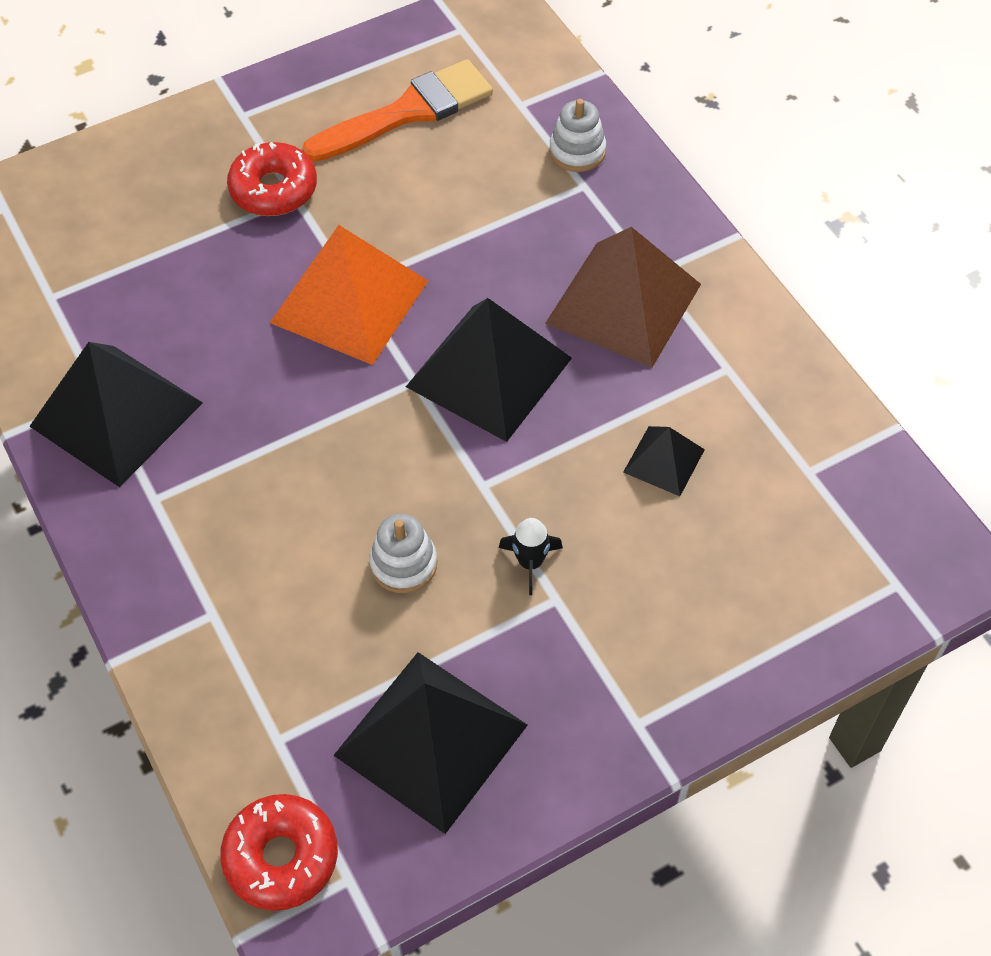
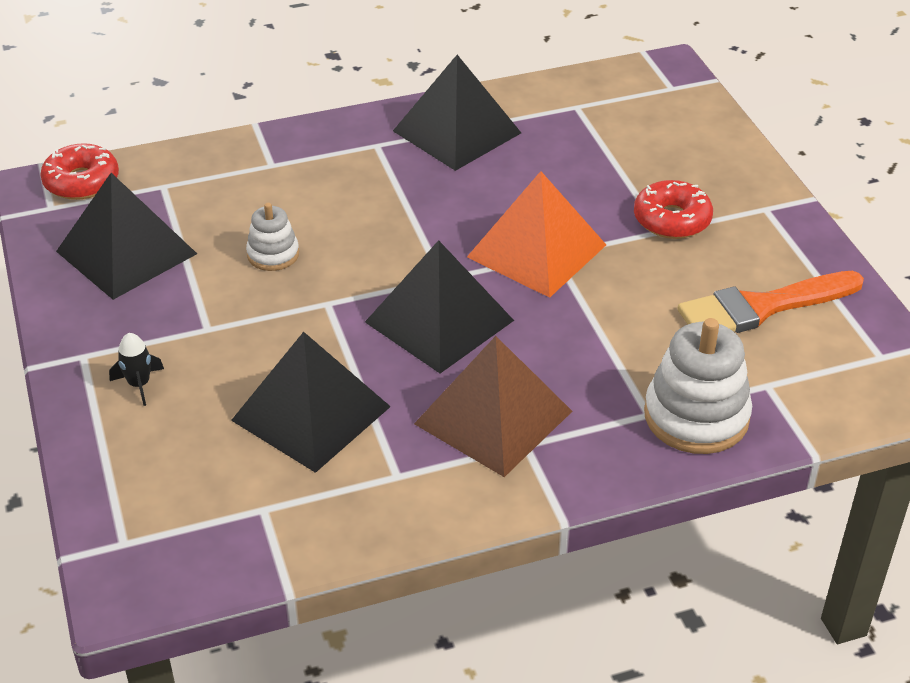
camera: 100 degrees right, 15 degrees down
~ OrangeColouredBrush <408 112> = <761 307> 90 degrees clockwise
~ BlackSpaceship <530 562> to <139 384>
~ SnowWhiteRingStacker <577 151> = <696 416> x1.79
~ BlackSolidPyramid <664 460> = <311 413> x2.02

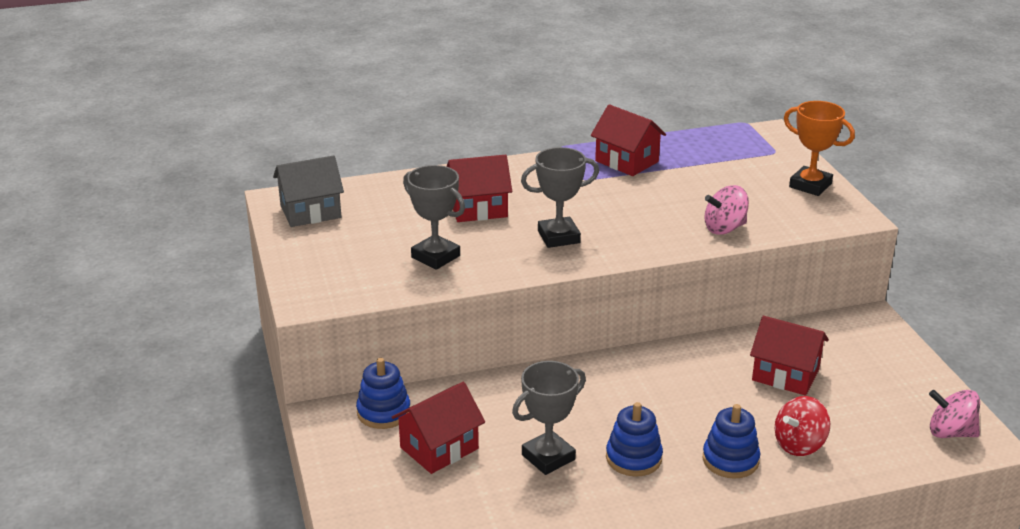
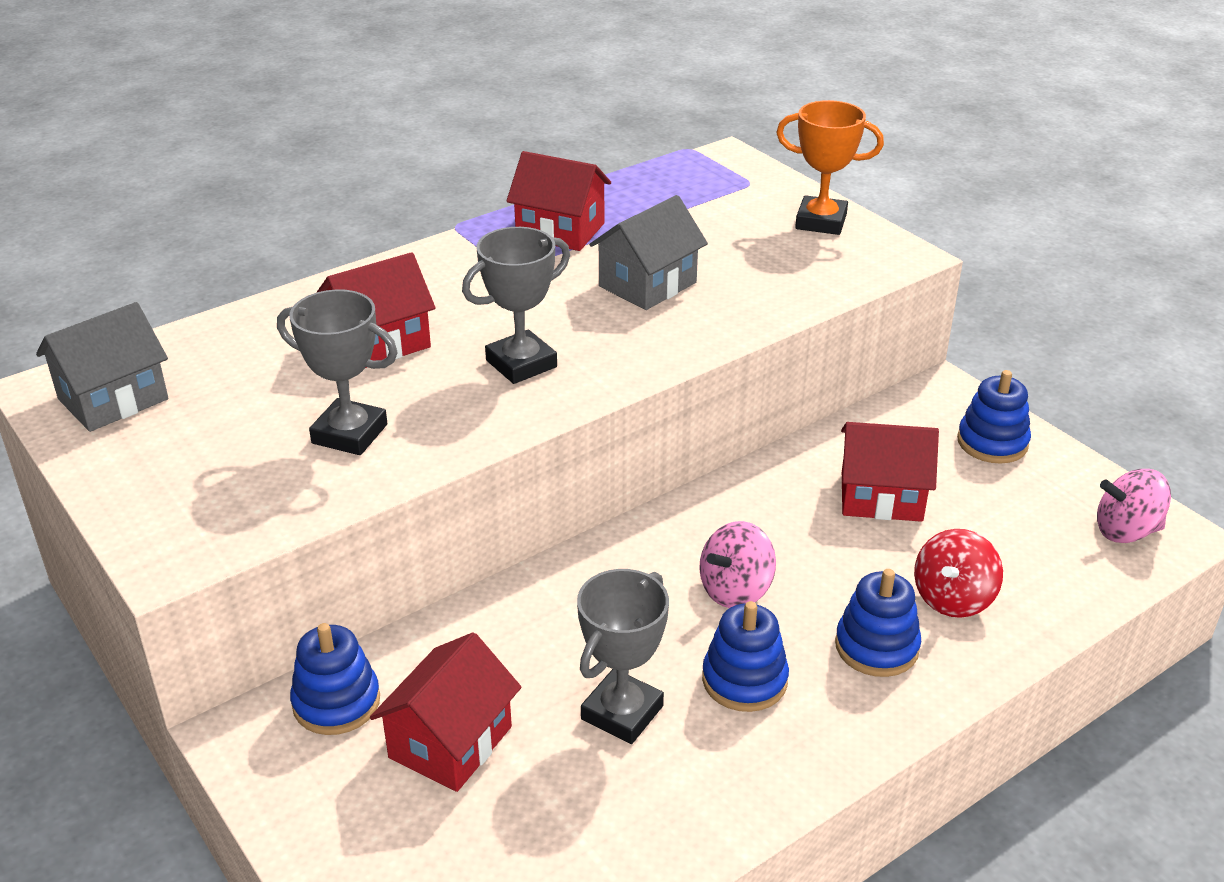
camera: 20 degrees left, 5 degrees up
~ RosyWhirligig <724 228> to <735 590>
+ GrayCottage <647 284>
+ BlueRingStacker <992 442>

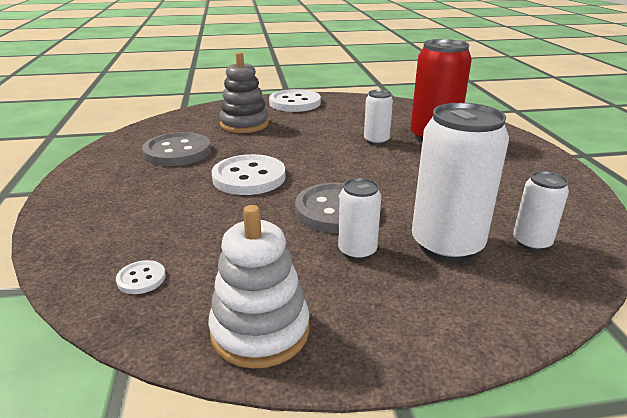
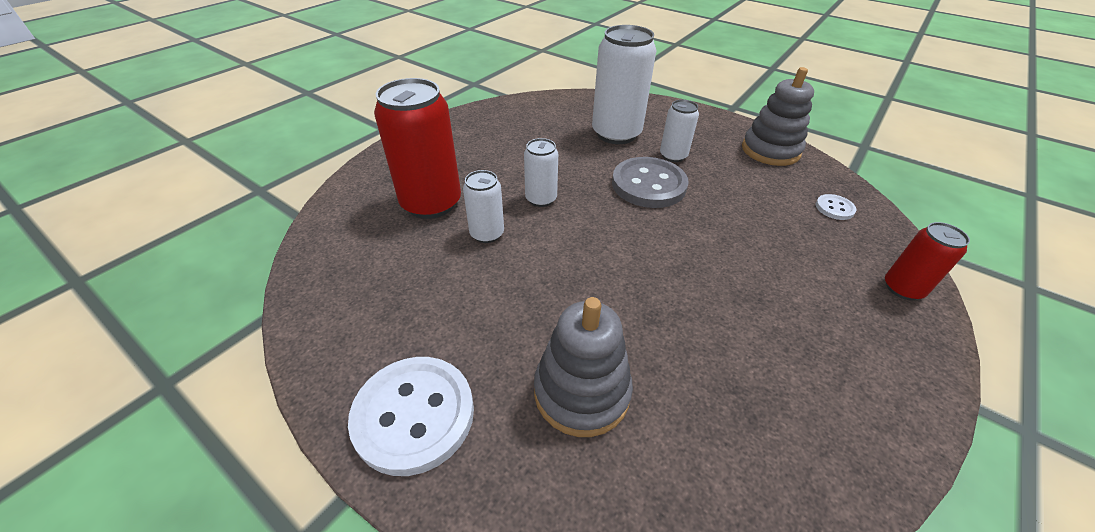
camera: 135 degrees left, 15 degrees up
- GrayShirtButton <177 152>
~ SnowWhiteRingStacker <260 331> to GrayRingStacker <770 150>
- SnowWhiteShirtButton <249 177>
~ SnowWhiteTin <531 242> to <541 199>
+ CrimsonTin <902 288>

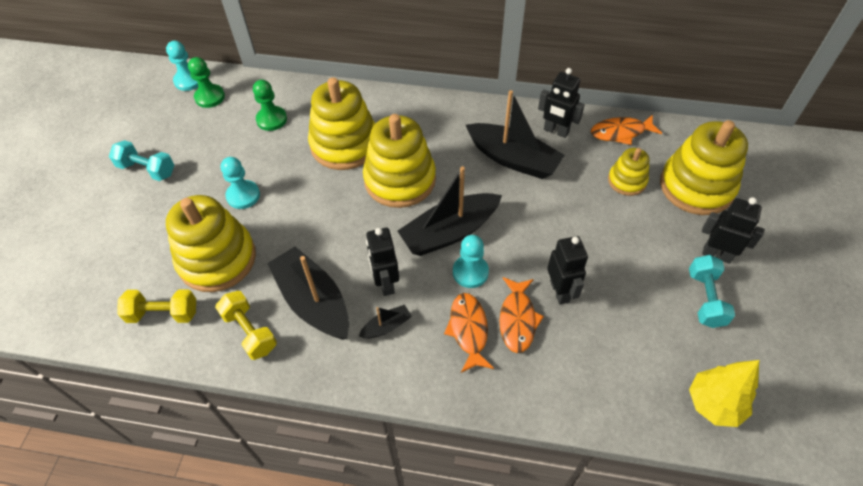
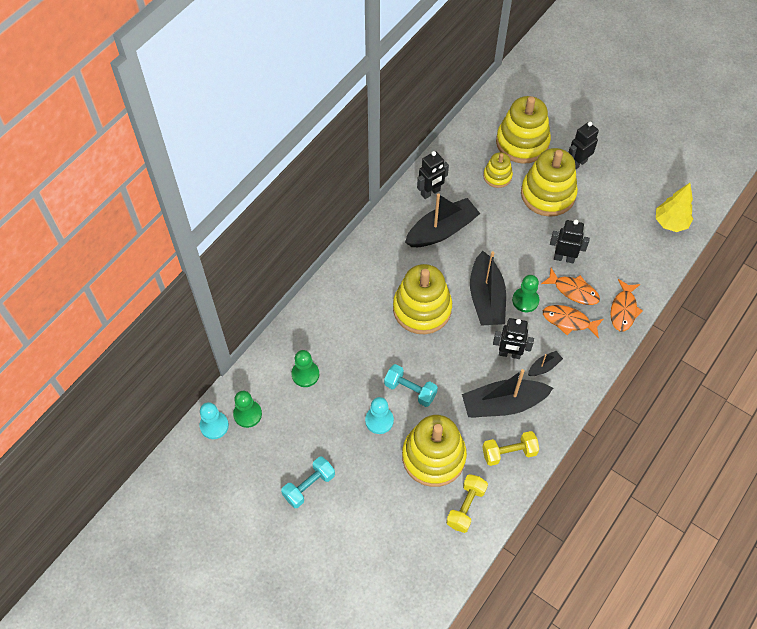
camera: 65 degrees left, 5 degrees up
~ YellowRingStacker <344 144> to <548 194>
~ BlackSailboat <386 326> = <544 367> 60 degrees clockwise
~ TealChessPawn <470 272> to LeafGreenChessPawn <525 300>
~ OrangeColouredToyFish <620 132> to <623 310>
~ TealDumbbell <705 298> to <410 390>

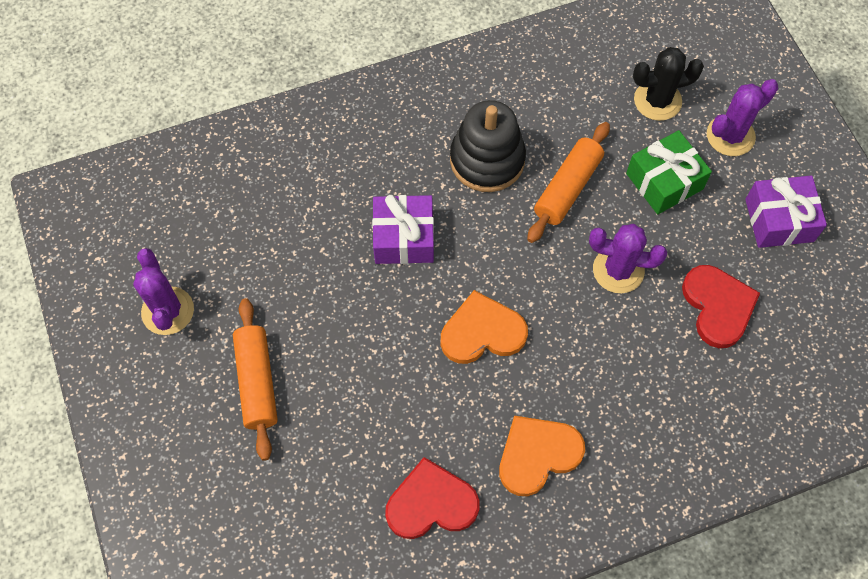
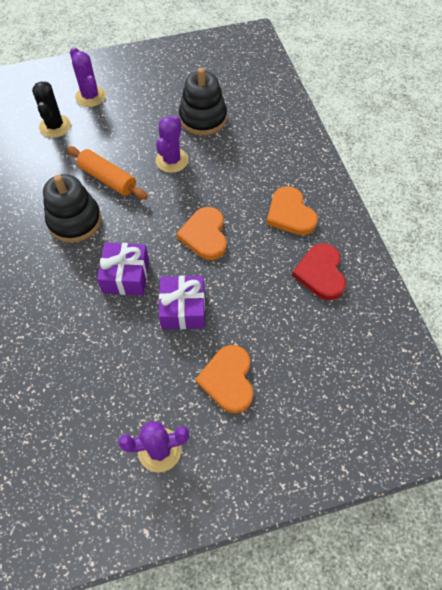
camera: 85 degrees left, 5 degrees down
~ OrangeColouredRollingPin <257 382> to OrangeColouredLoveHeart <228 380>
- LeafGreenGift <664 181>
~ CrimsonLoveHeart <718 306> to BlackRingStacker <203 118>
~ VioletGift <779 220> to <183 309>

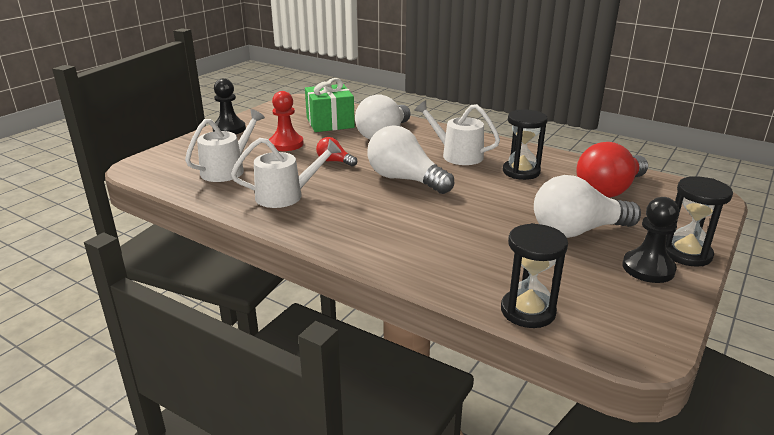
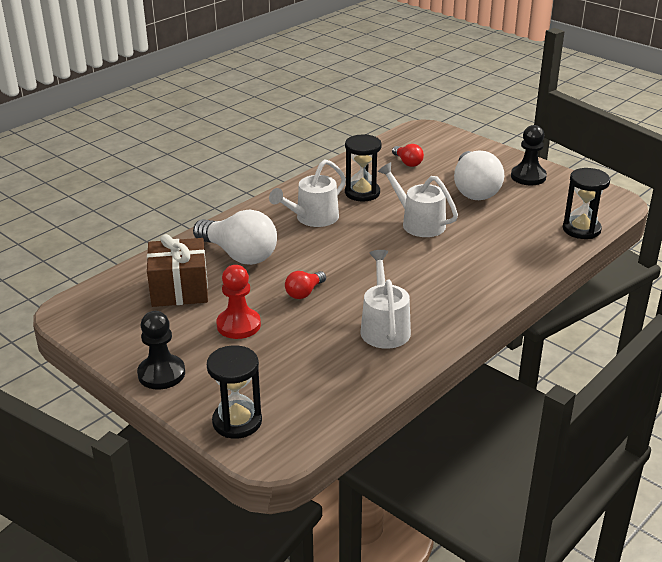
camera: 80 degrees left, 5 degrees up
~ SnowWhiteWateringPot <227 170> to <418 223>
~ LeafGreenGift <330 123> to BrownGift <179 289>
- SnowWhiteLightBulb <405 179>
~ CrimsonLightBulb <609 190> = <408 162> x0.49
~ BlackSandglass <686 254> to <237 422>

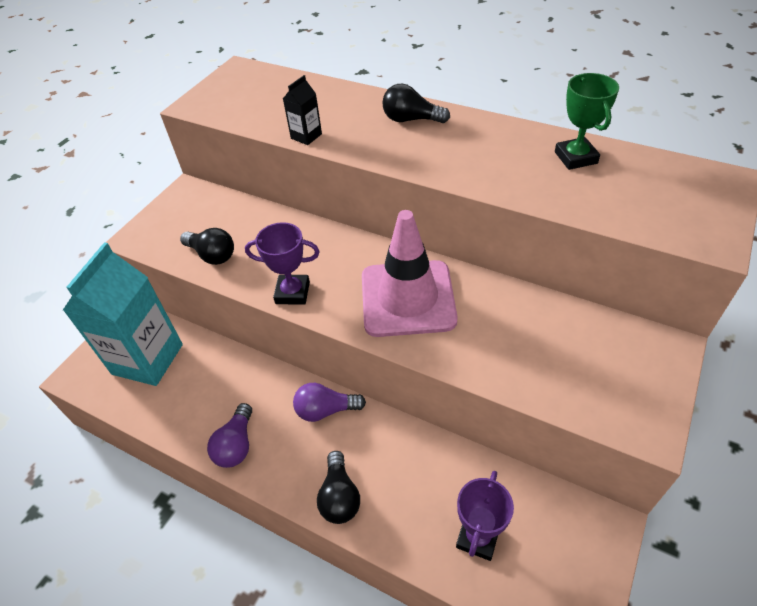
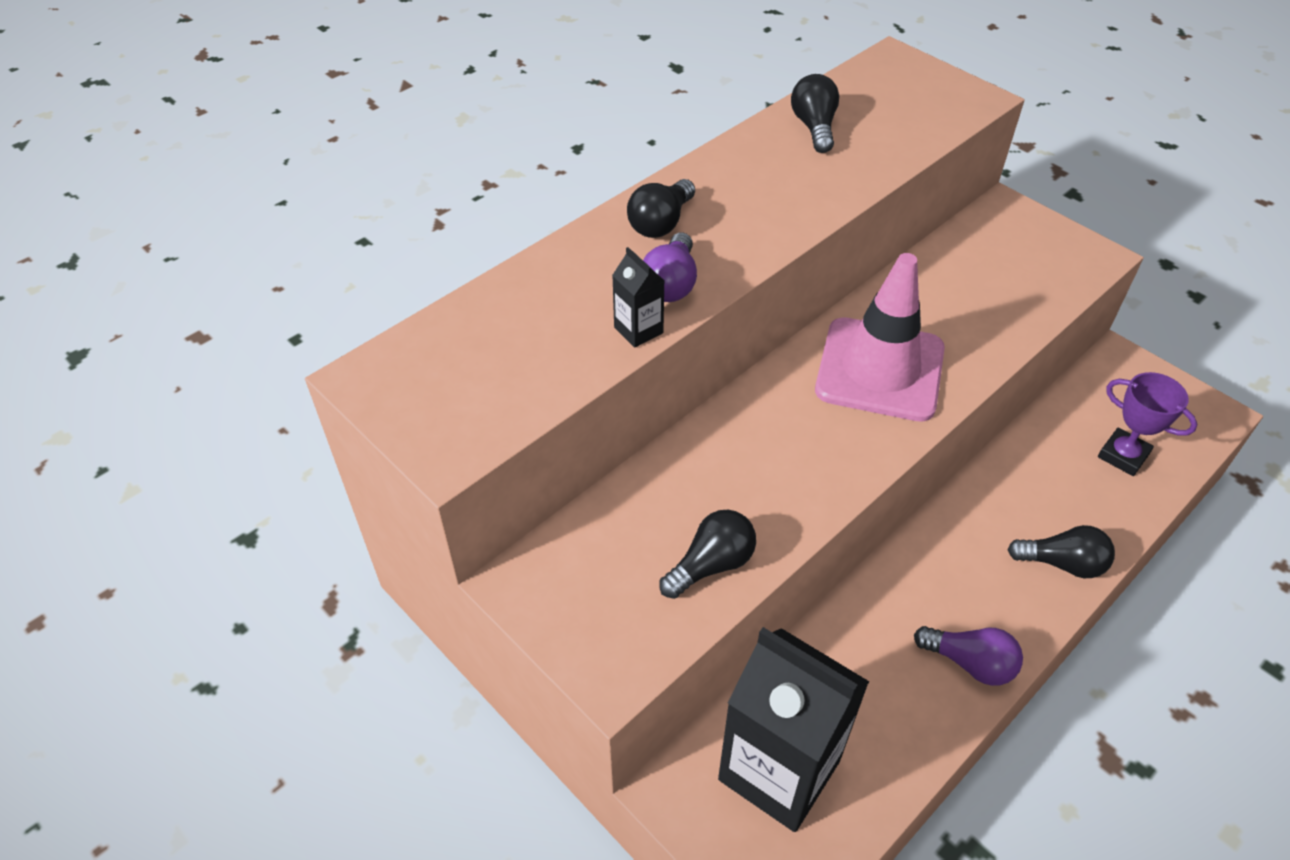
camera: 75 degrees left, 0 degrees up
~ TealCarton <147 359> to BlackCarton <779 770>
- VioletAwardCup <292 293>
~ VioletLightBulb <325 410> to <671 284>
~ LeafGreenAwardCup <575 157> to BlackLightBulb <814 127>

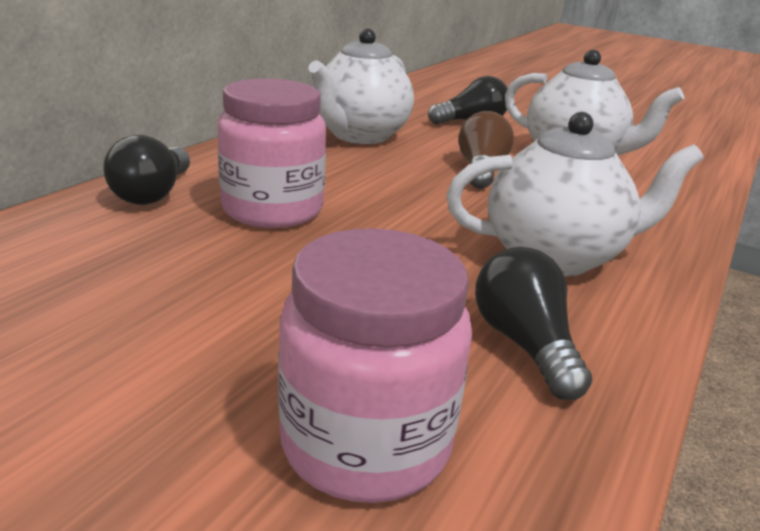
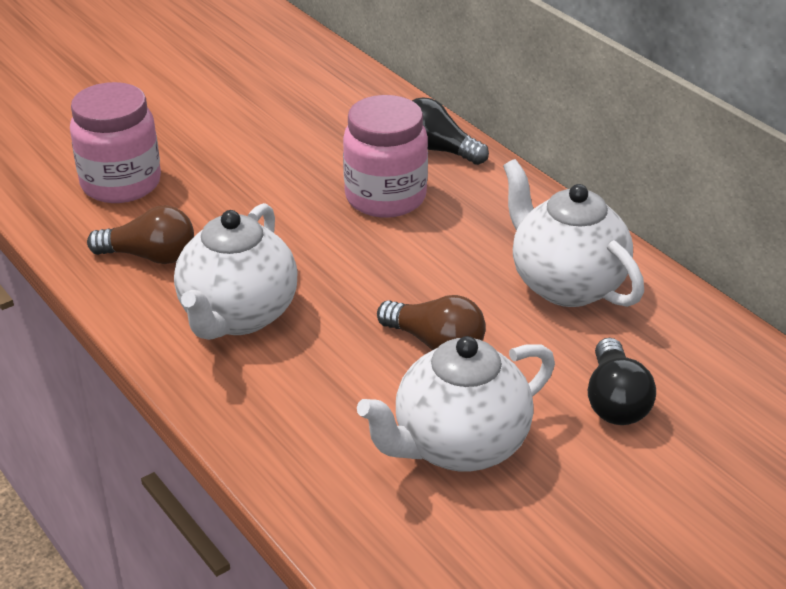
camera: 115 degrees right, 10 degrees up
~ BlackLightBulb <524 344> to BrownLightBulb <150 256>

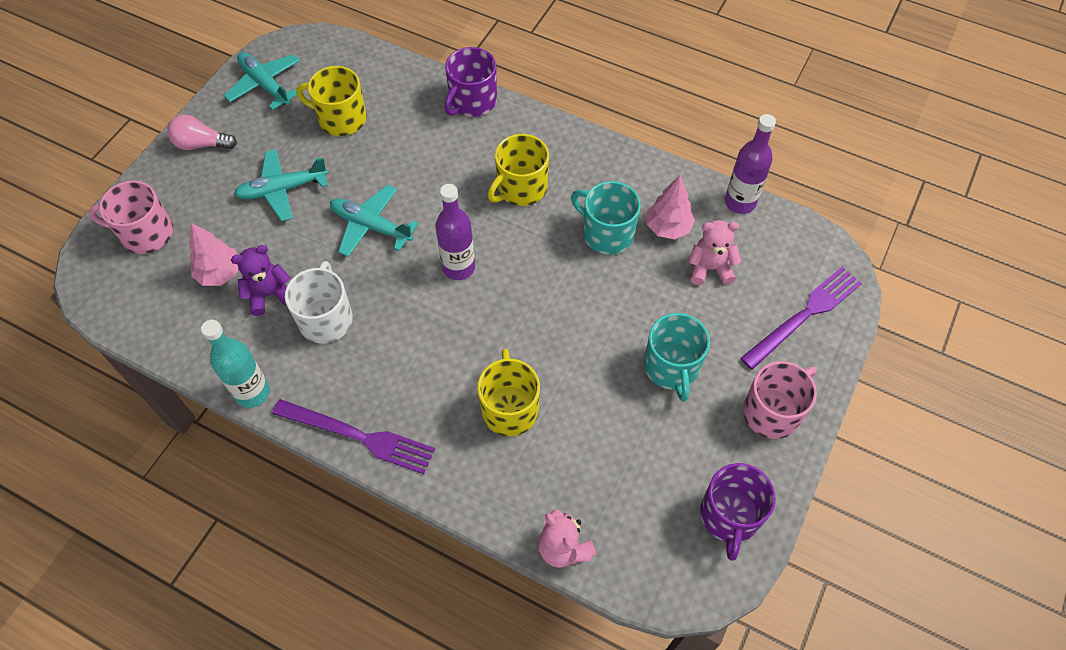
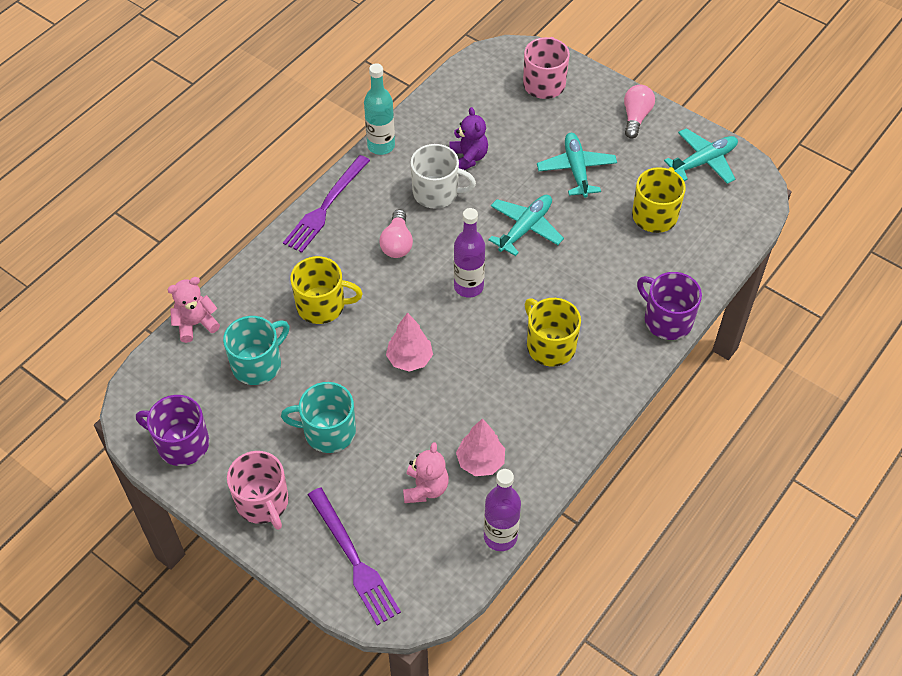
camera: 100 degrees right, 5 degrees down
~ RosyTree <220 273> to <410 359>
~ TealTeaMug <606 233> to <258 364>
+ RosyLightBulb <397 243>

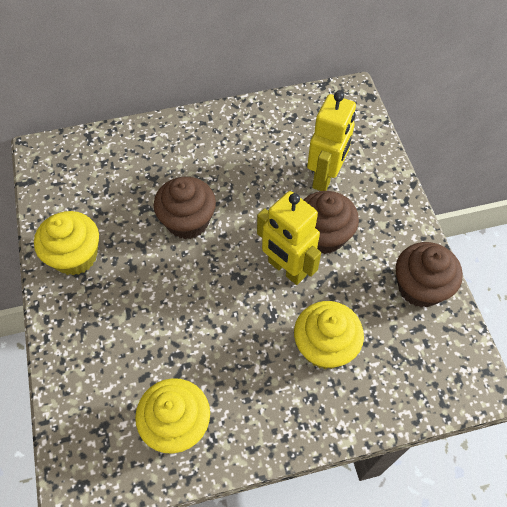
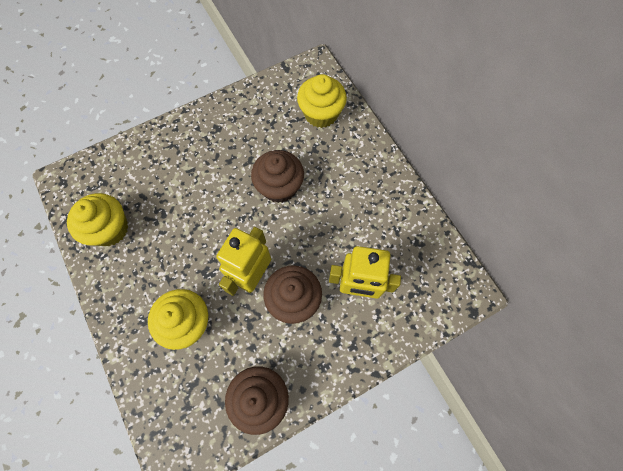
camera: 75 degrees right, 10 degrees up
~ YellowCupcake <75 256> to <321 114>

